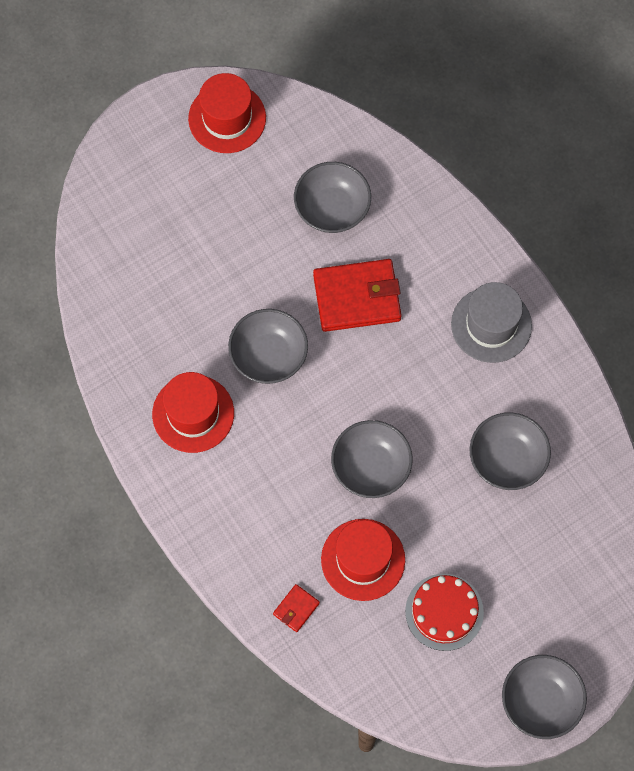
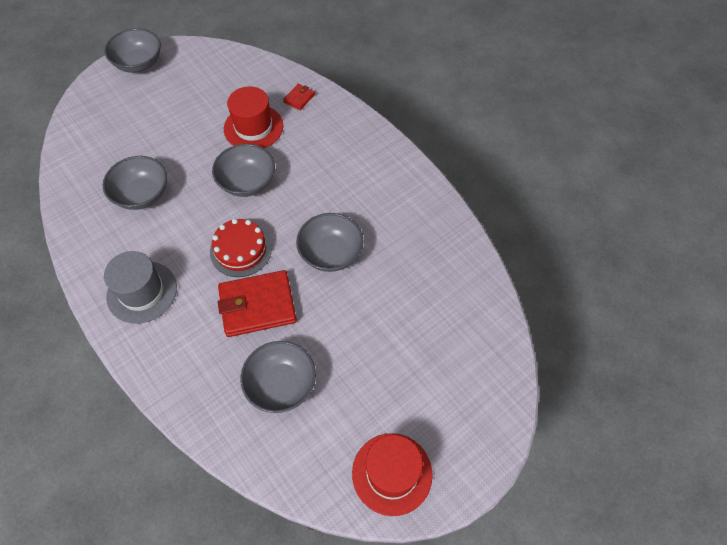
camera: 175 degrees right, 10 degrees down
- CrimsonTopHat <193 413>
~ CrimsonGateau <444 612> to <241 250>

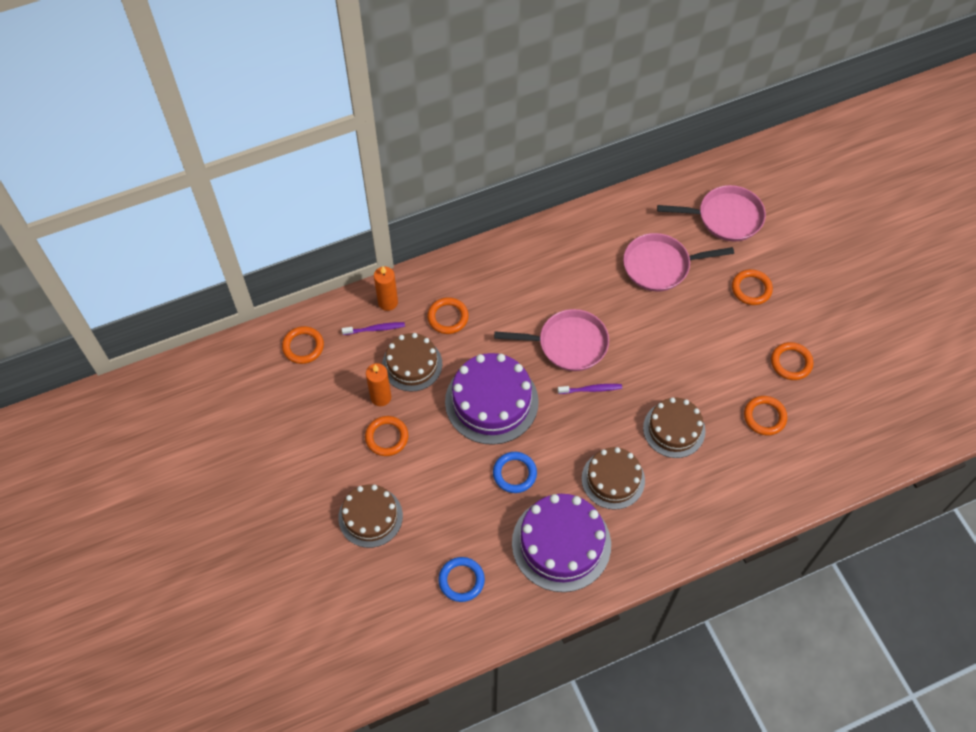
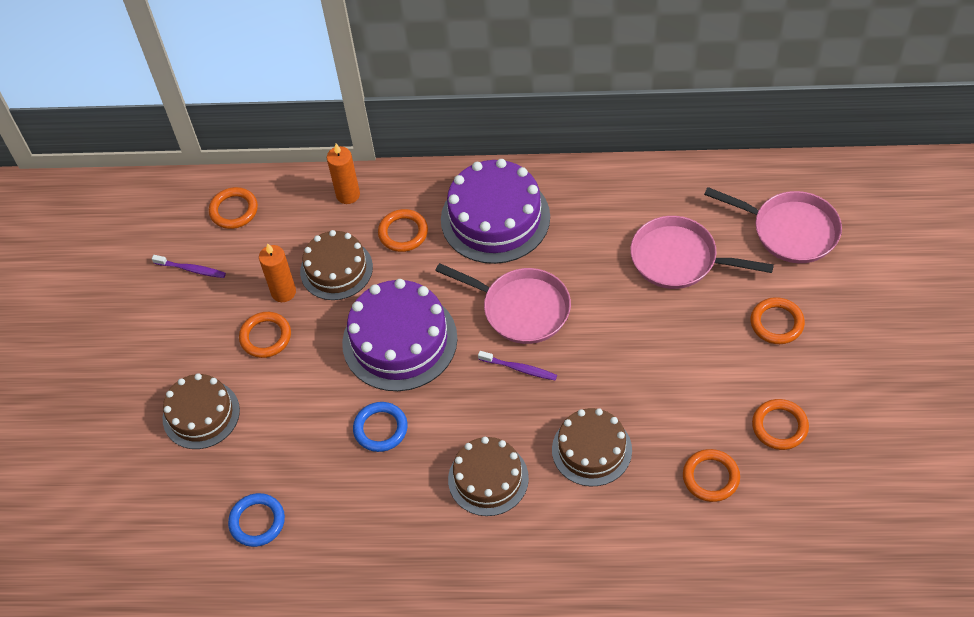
camera: 30 degrees right, 5 degrees down
~ VioletToothbrush <375 329> to <191 269>
~ VioletGateau <561 543> to <495 218>

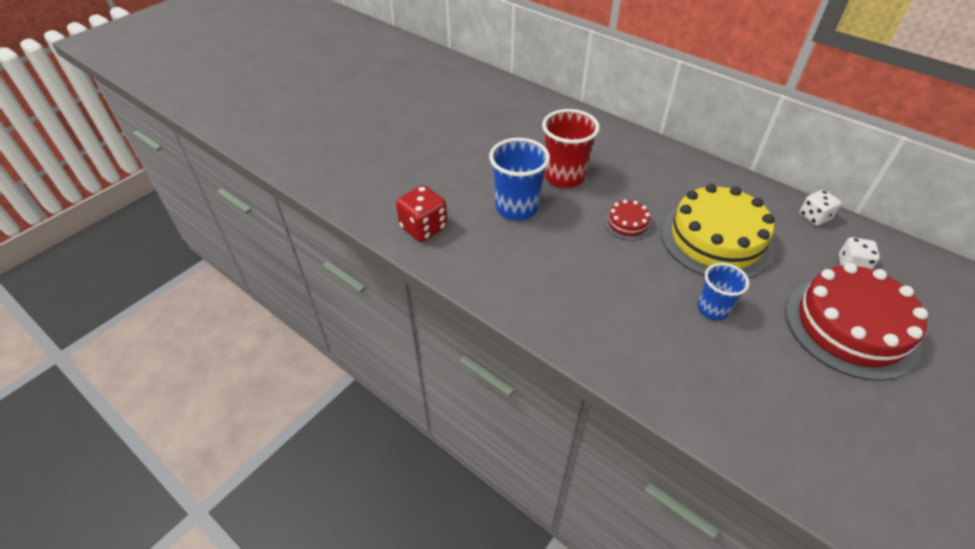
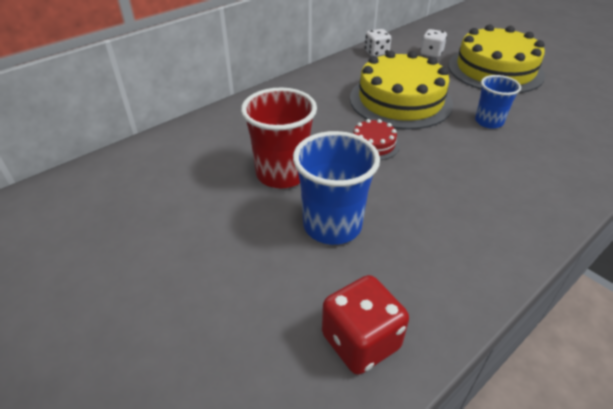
camera: 80 degrees left, 5 degrees down
~ CrimsonGateau <850 326> to YellowGateau <495 70>

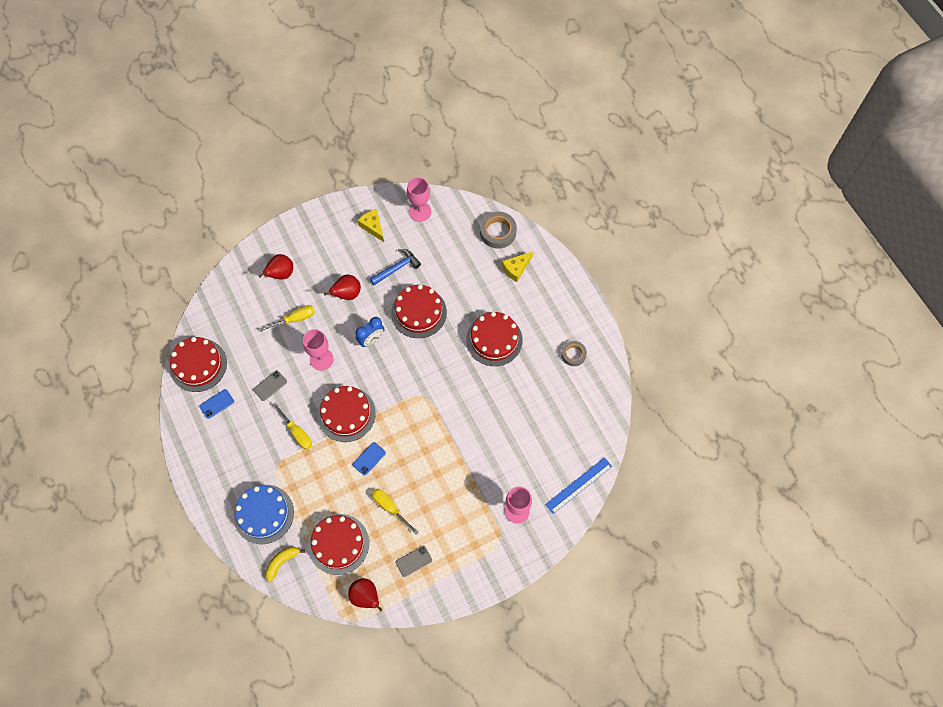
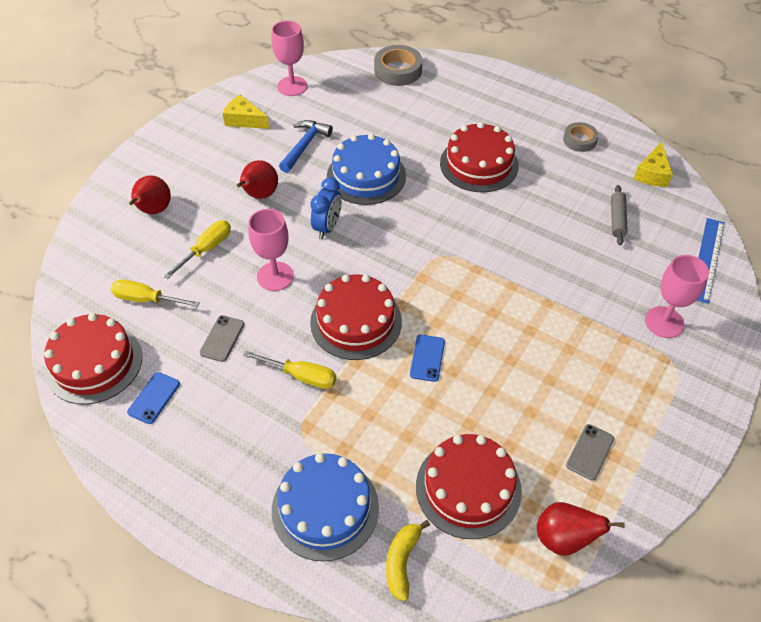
camera: 30 degrees left, 15 degrees down
~ YellowScrewdriver <390 507> to <146 299>
~ CrimsonGateau <418 312> to BlueGateau <366 176>
~ YellowPieceOfCheese <516 268> to <652 173>
+ GrayRollingPin <617 219>

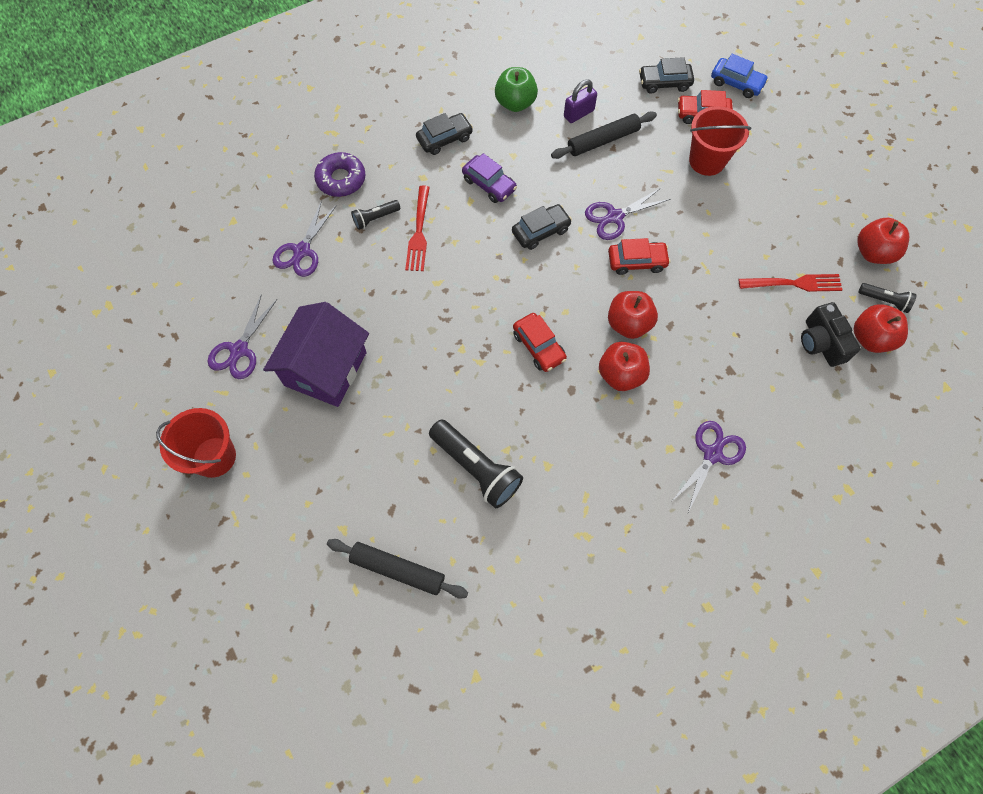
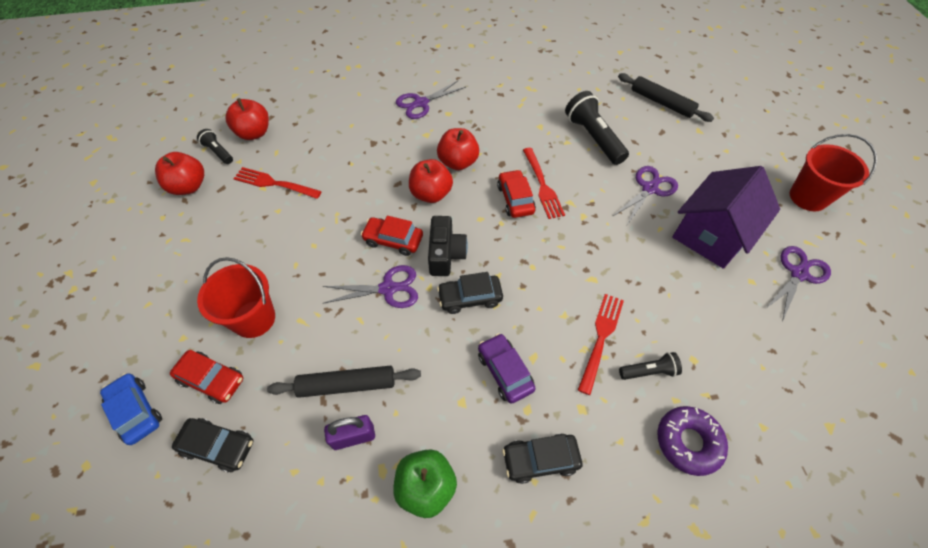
camera: 160 degrees left, 10 degrees down
~ VioletPairOfScissors <302 251> to <649 188>
~ BlackPhotoCamera <821 343> to <445 254>
+ CrimsonTableFork <542 185>

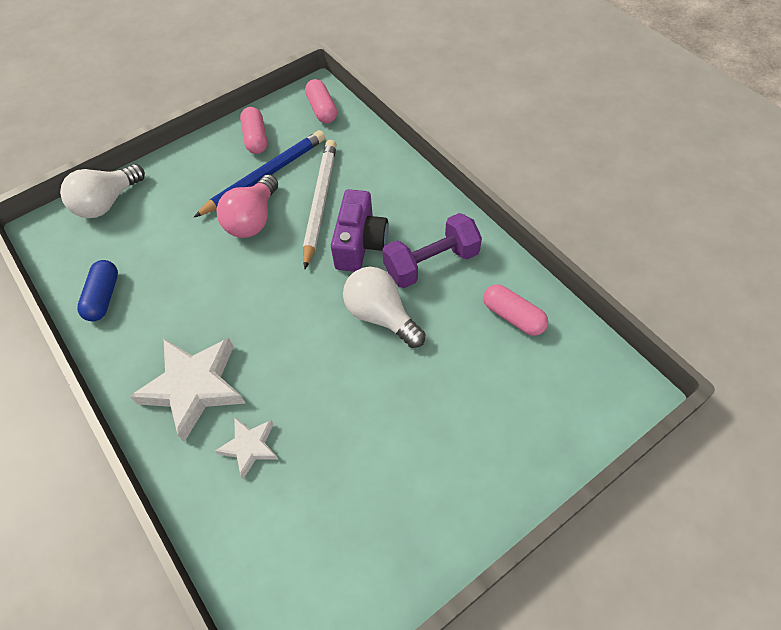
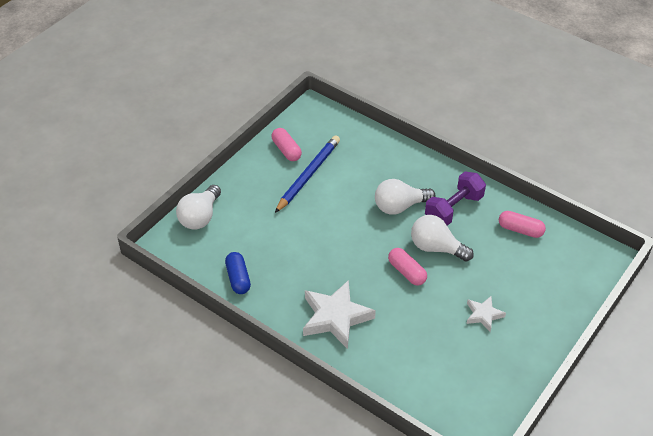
camera: 20 degrees left, 10 degrees down
~ SnowWhiteStar <250 447> to <483 315>
- RosyLightBulb <253 219>
- SnowWhiteWoodenPencil <320 202>
~ RosyCapsule <322 109> to <407 272>
~ VioletPhotoCamera <360 243> to SnowWhiteLightBulb <399 206>

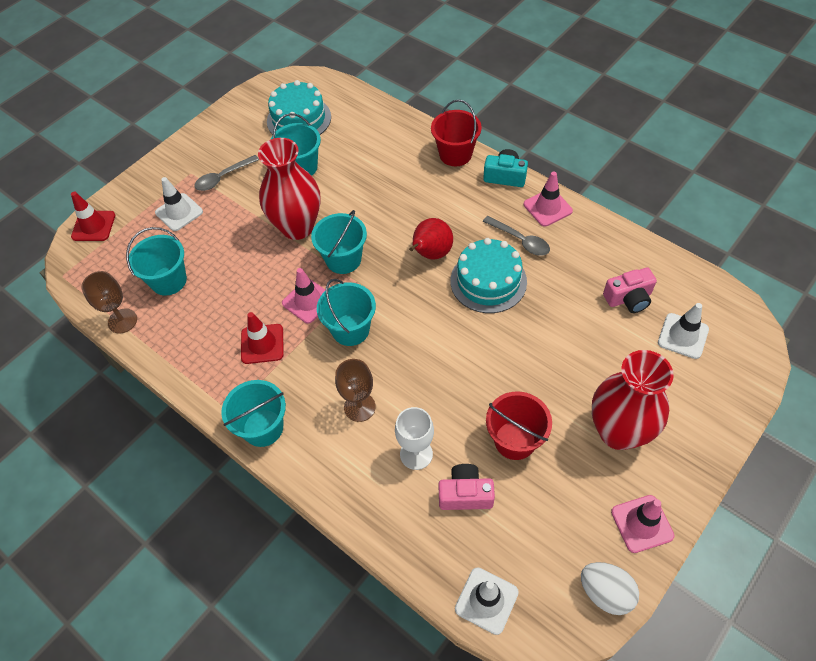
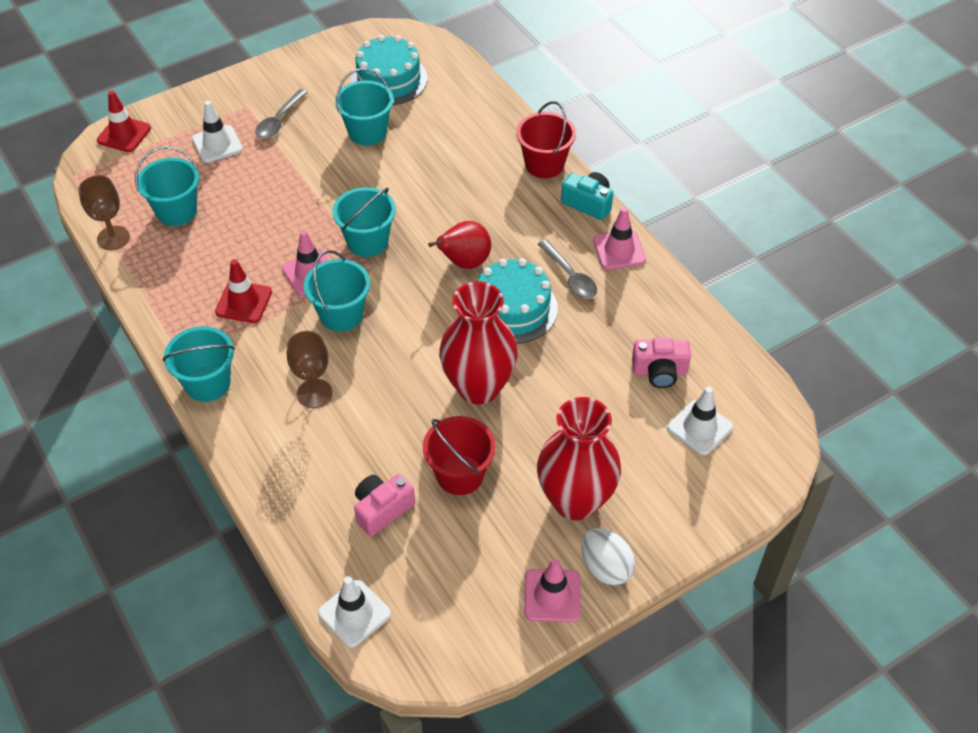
camera: 15 degrees right, 5 degrees down
~ GrayTeaspoon <223 177> = <279 120> 45 degrees counterclockwise
~ CrimsonVase <297 227> to <478 387>
- SnowWhiteGoblet <416 454>
~ RosyPhotoCamera <465 494> = <382 509> 60 degrees counterclockwise
~ SnowWhiteEgg <605 592> to <605 567>

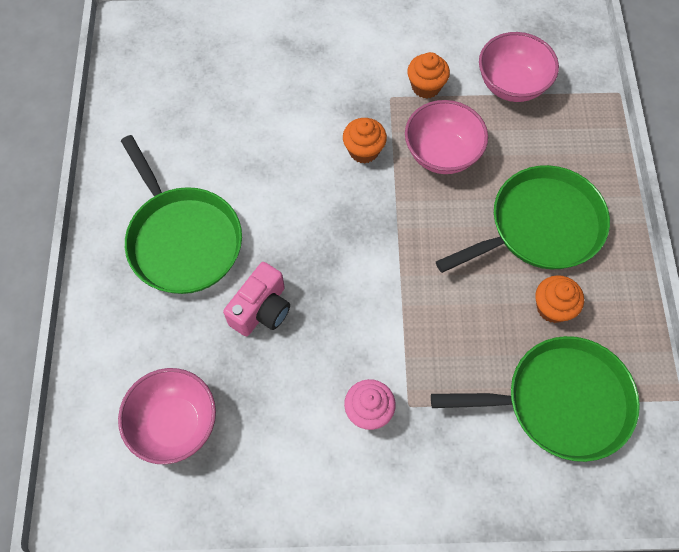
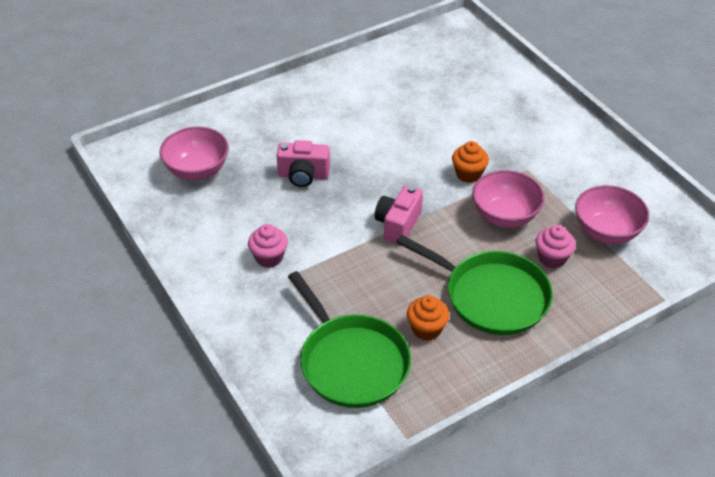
camera: 60 degrees right, 20 degrees down
- LeafGreenFryingPan <183 240>
- OrangeColouredCupcake <426 86>
+ RosyPhotoCamera <398 224>
+ RosyCupcake <552 258>

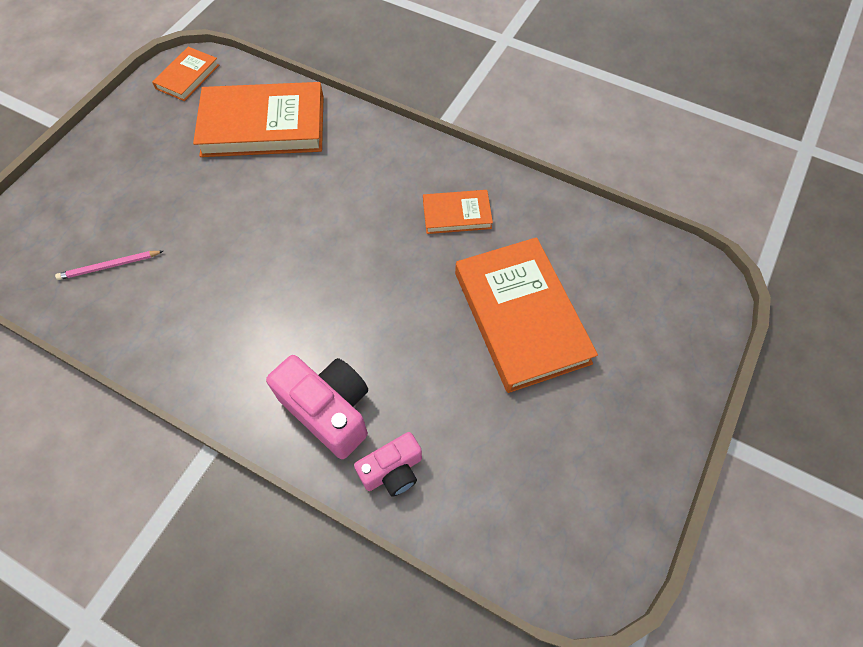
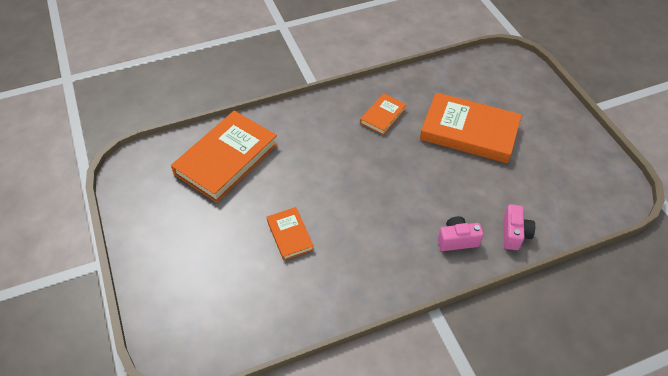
camera: 50 degrees left, 10 degrees down
- RosyWoodenPencil <109 266>
~ OrangeColouredBook <188 77> to <290 235>
~ RosyPhotoCamera <329 410> = <457 240> x0.62

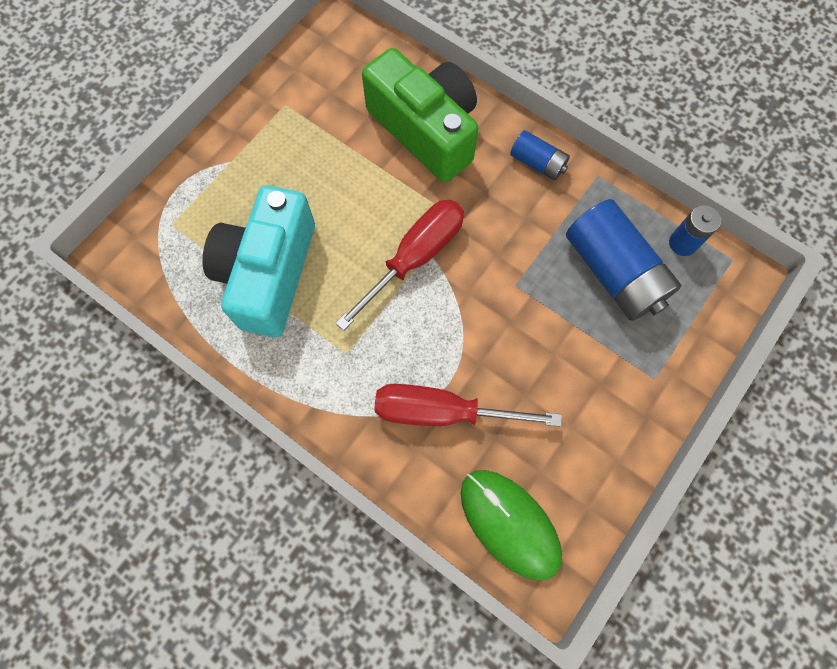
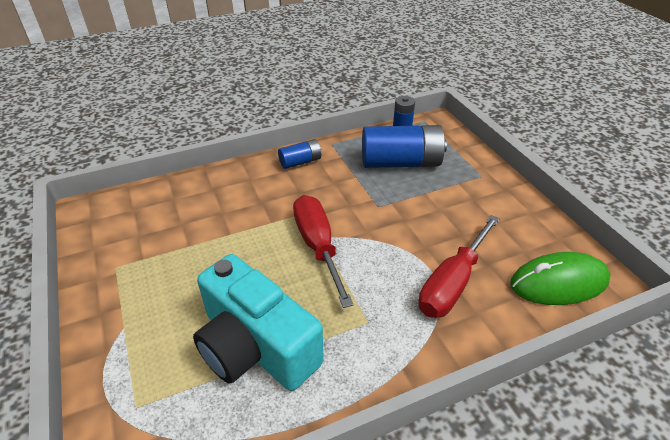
camera: 60 degrees left, 30 degrees down
- LeafGreenPhotoCamera <426 130>

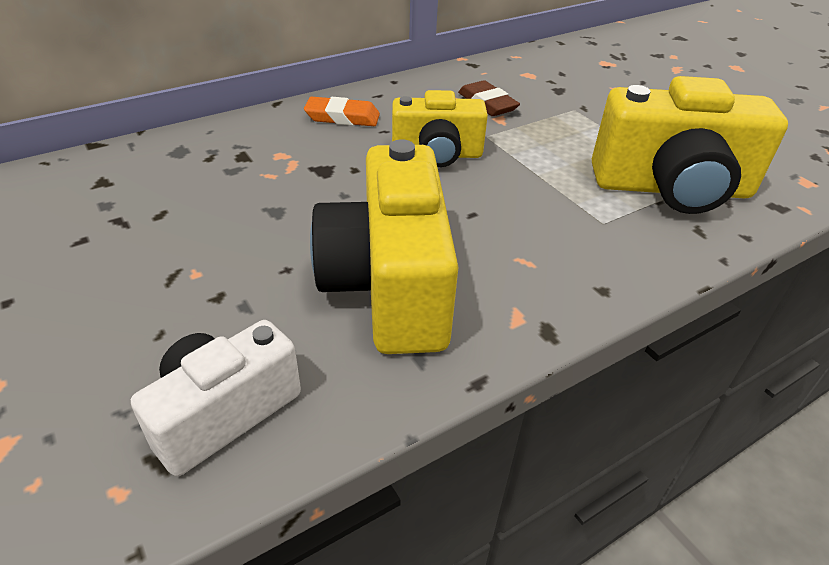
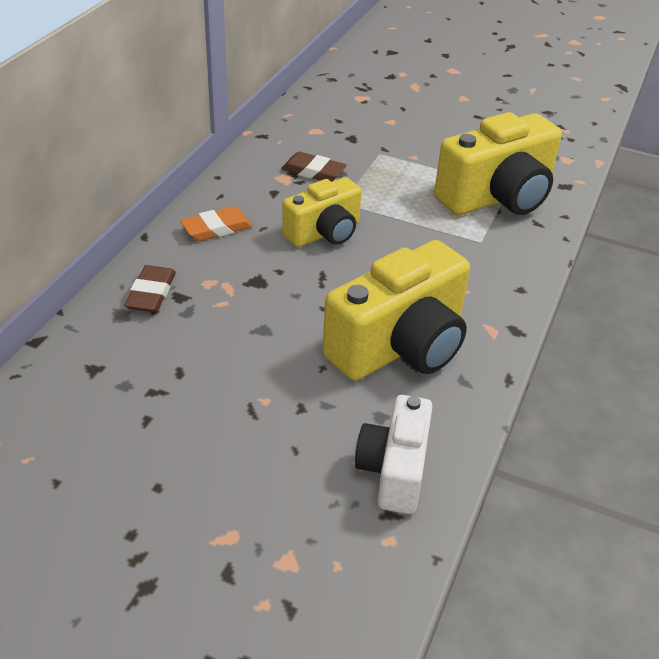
camera: 35 degrees left, 0 degrees up
~ YellowPhotoCamera <389 286> = <400 346> 90 degrees counterclockwise
+ BrownGumEraser <151 293>

